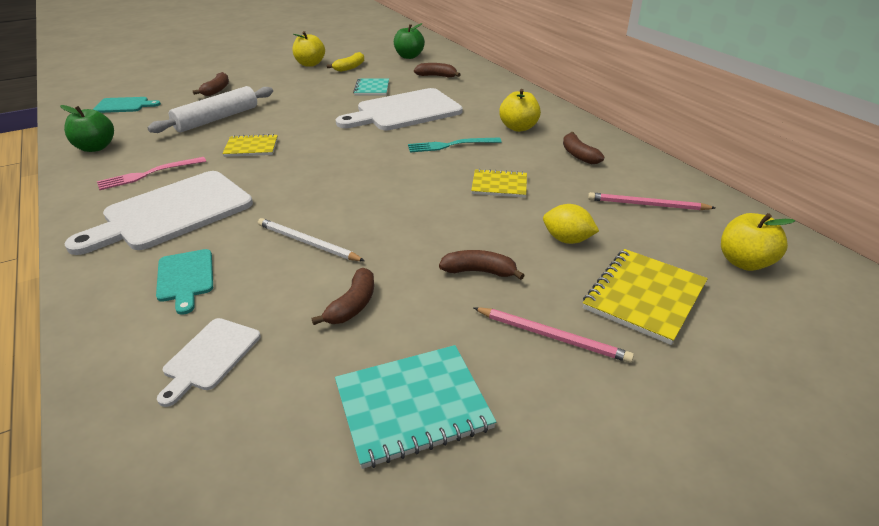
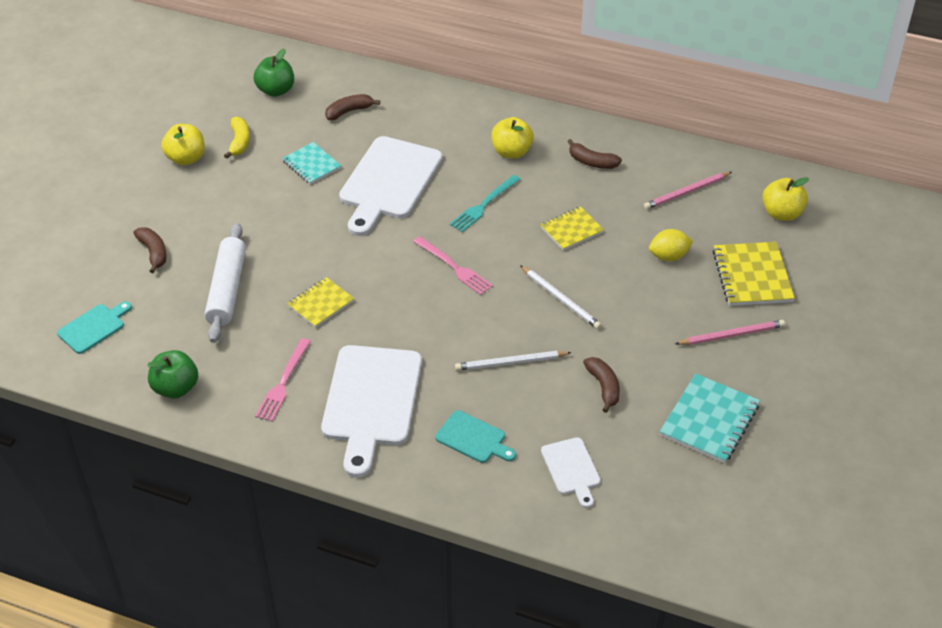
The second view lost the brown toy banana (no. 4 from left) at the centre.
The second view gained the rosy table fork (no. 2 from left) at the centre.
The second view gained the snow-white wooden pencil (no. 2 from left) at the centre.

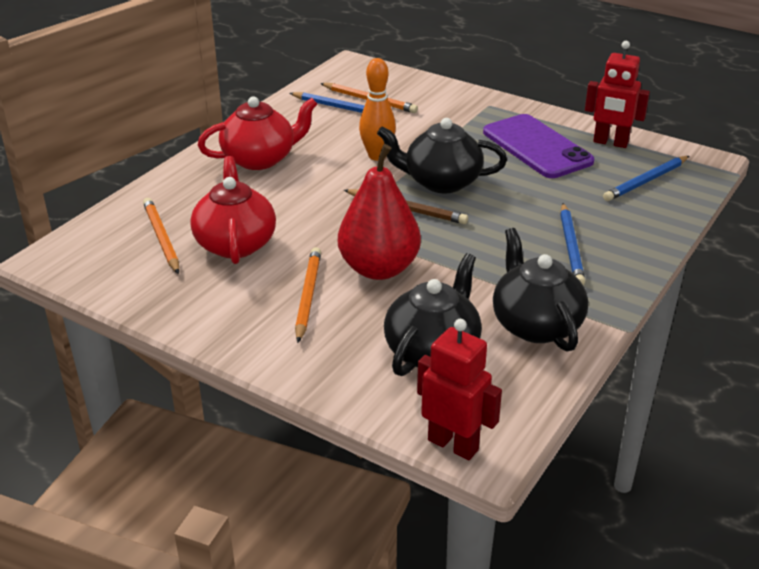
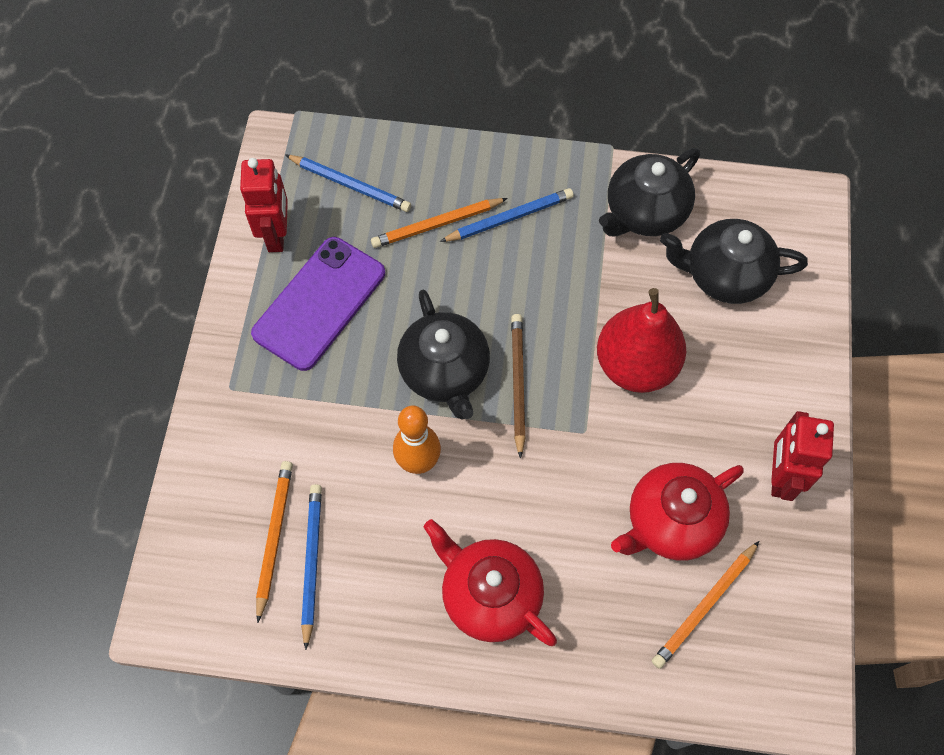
The orange wooden pencil (no. 2 from left) ended up elsewhere, having gone from the centre to the top centre.
The crimson robot figure (no. 1 from left in the first image) ended up elsewhere, having gone from the bottom centre to the middle right.

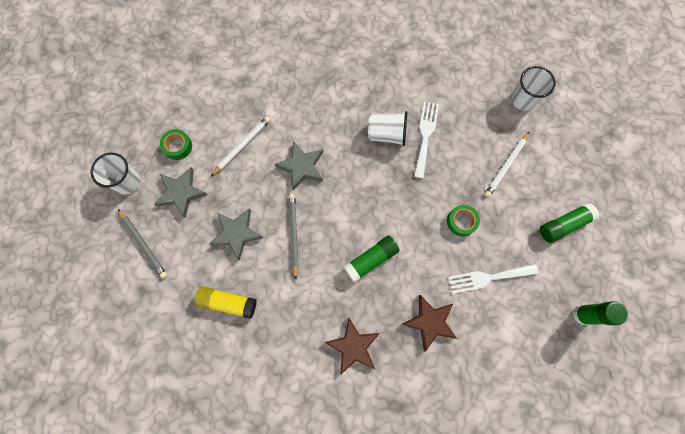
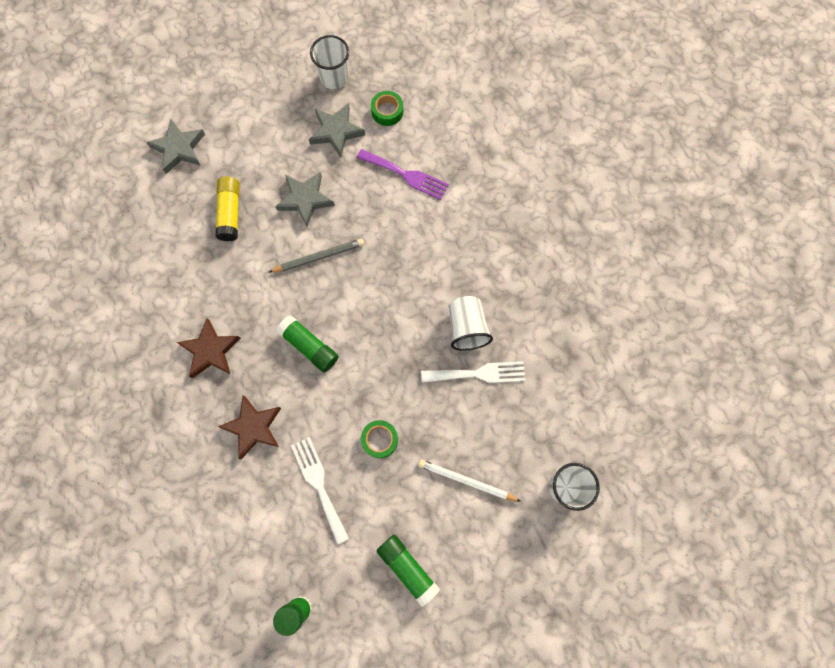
Where the snow-white wooden pencil (no. 1 from left) stood at the centre, the purple table fork came to stand at the top centre.
The gray star shape (no. 3 from left in the first image) ended up elsewhere, having gone from the centre to the top left.
The second view lost the gray wooden pencil (no. 1 from left) at the middle left.

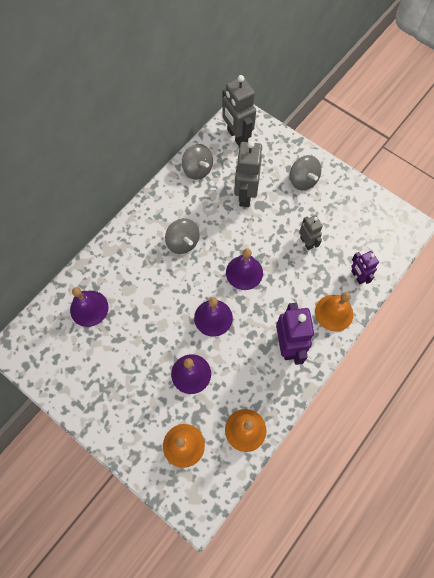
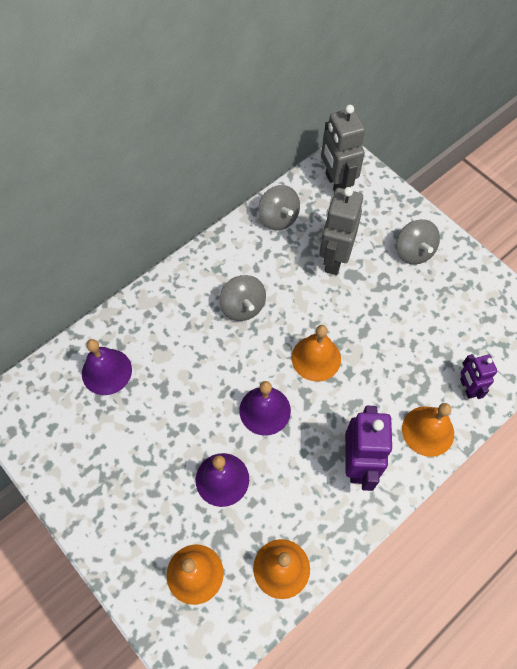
The second view lost the gray robot figure (no. 3 from left) at the middle right.
What was the purple bell (no. 4 from left) at the centre turned into the orange bell (no. 3 from left) at the centre.

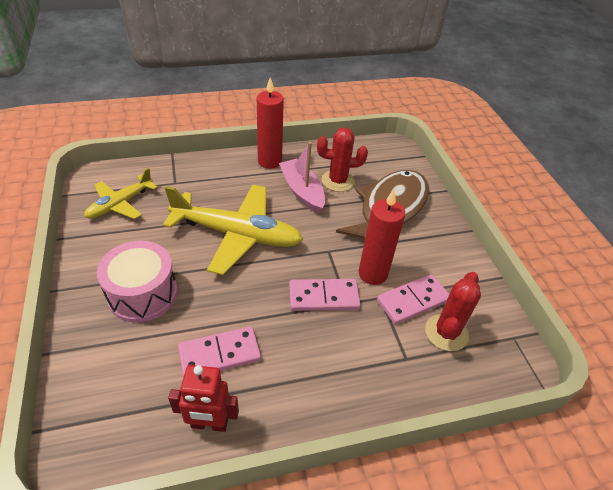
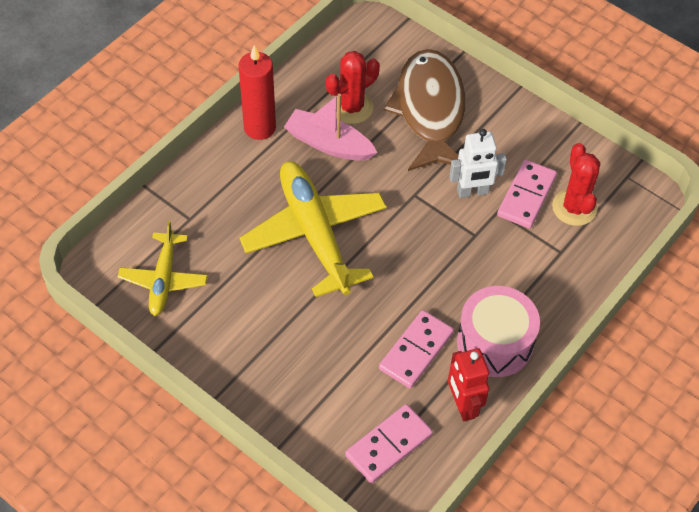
The golden toy plane (no. 2 from left) at the centre ended up facing another way, 90 degrees counterclockwise from before.
Where the crimson wax candle (no. 2 from left) stood at the centre, the snow-white robot figure came to stand at the top right.
The rosy drum ended up elsewhere, having gone from the middle left to the middle right.
The rosy domino (no. 2 from left in the first image) ended up elsewhere, having gone from the centre to the bottom centre.
The crimson robot figure at the bottom left ended up facing another way, 105 degrees clockwise from before.

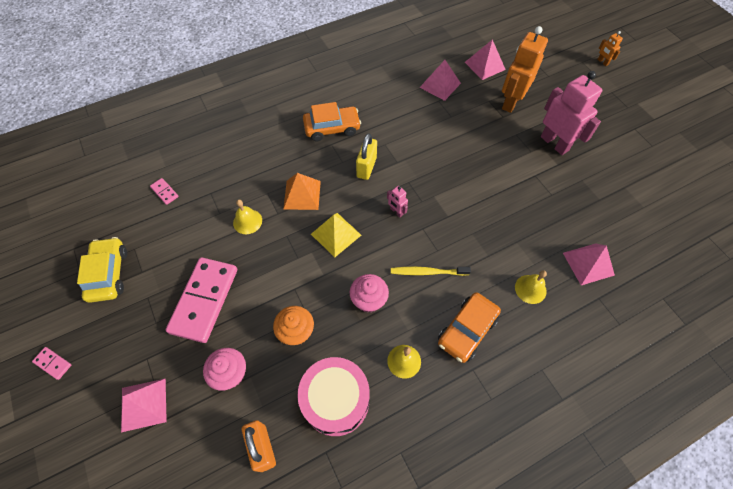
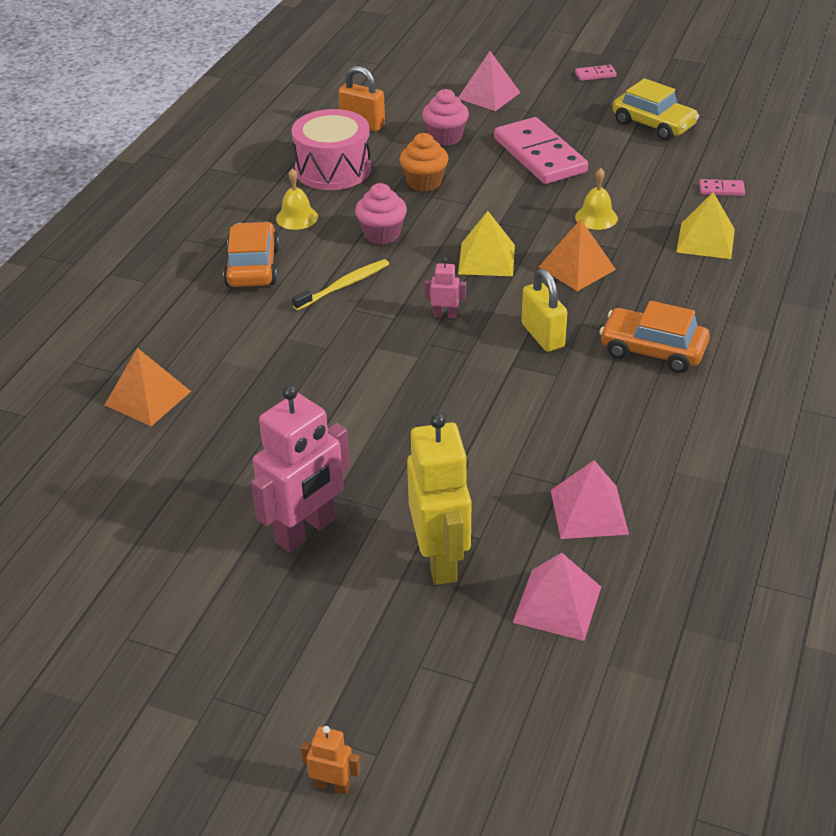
What was the orange robot figure (no. 1 from left) at the top right turned into the golden robot figure at the centre.
The rosy robot figure (no. 2 from left in the first image) at the top right ended up facing another way, 60 degrees counterclockwise from before.
The orange toy car (no. 1 from left in the first image) at the top centre ended up facing another way, 75 degrees clockwise from before.
What was the rosy solid pyramid (no. 4 from left) at the middle right turned into the orange solid pyramid (no. 1 from left) at the middle left.
The second view lost the golden bell (no. 3 from left) at the middle right.
The second view gained the golden solid pyramid (no. 2 from left) at the top right.

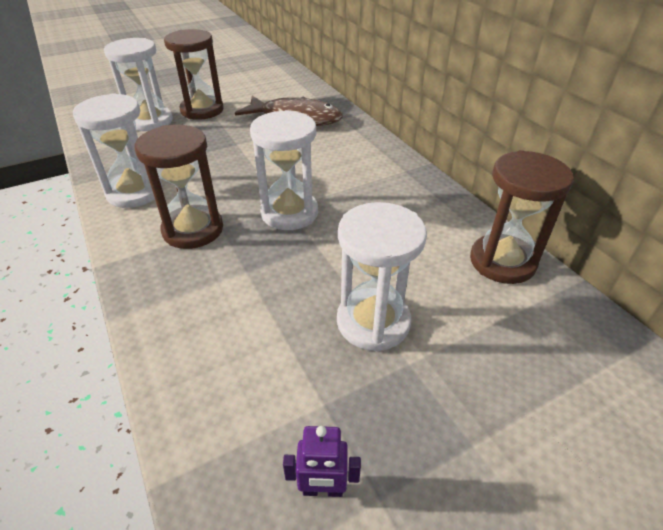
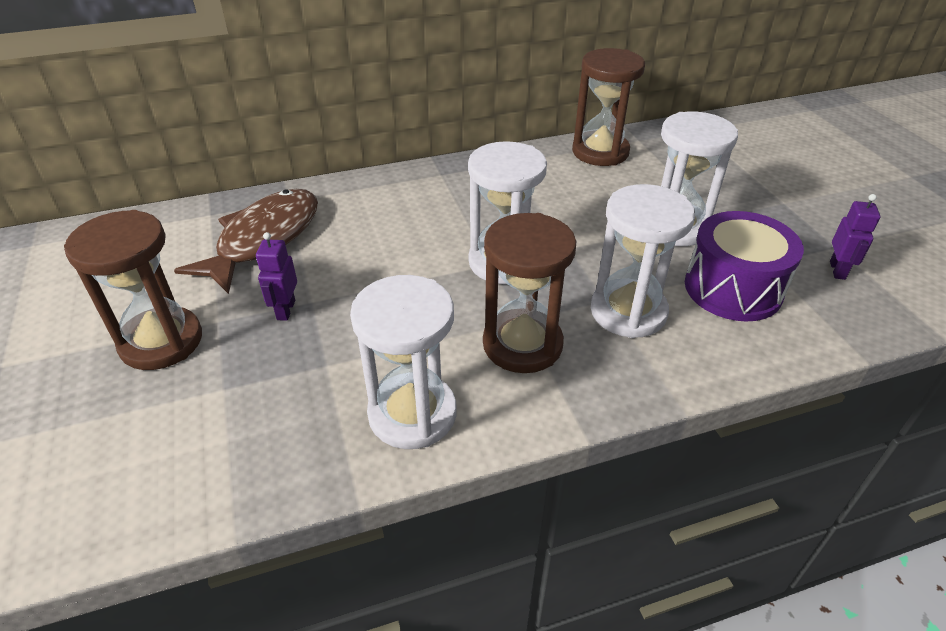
The snow-white sand timer (no. 2 from left in the first image) ended up elsewhere, having gone from the top left to the middle right.
The second view gained the purple drum at the middle right.
The second view gained the purple robot figure (no. 1 from left) at the middle left.

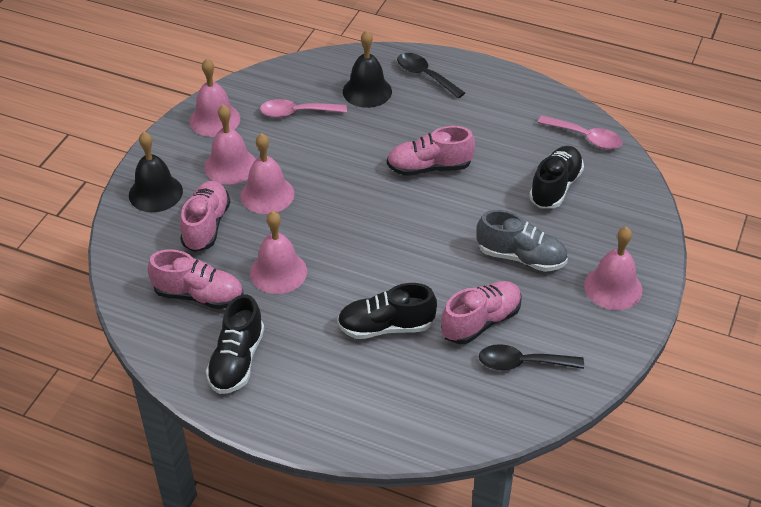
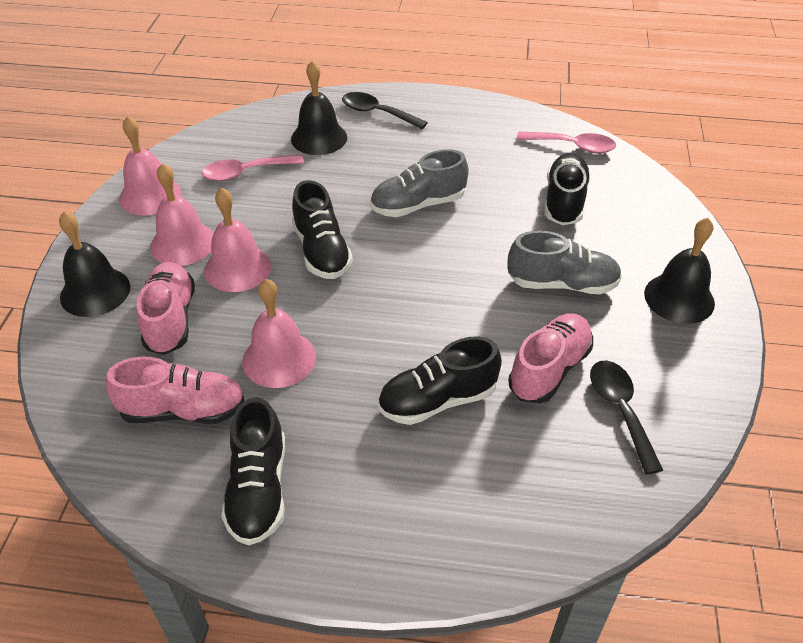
What was the rosy lace-up shoe (no. 3 from left) at the top centre turned into the gray lace-up shoe (no. 1 from left) at the top centre.
What was the rosy bell (no. 5 from left) at the middle right turned into the black bell (no. 3 from left) at the middle right.
The black spoon (no. 2 from left) at the bottom right ended up facing another way, 90 degrees clockwise from before.
The second view gained the black lace-up shoe (no. 2 from left) at the centre.

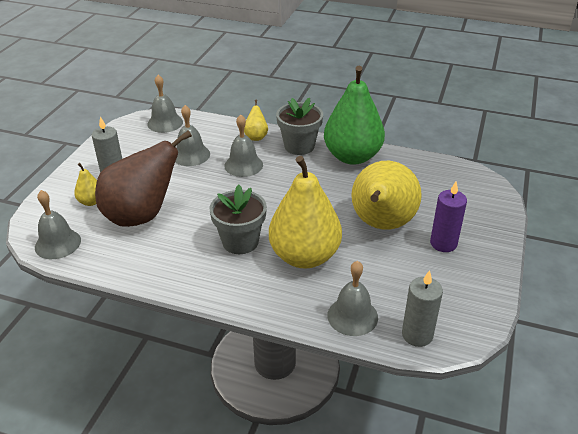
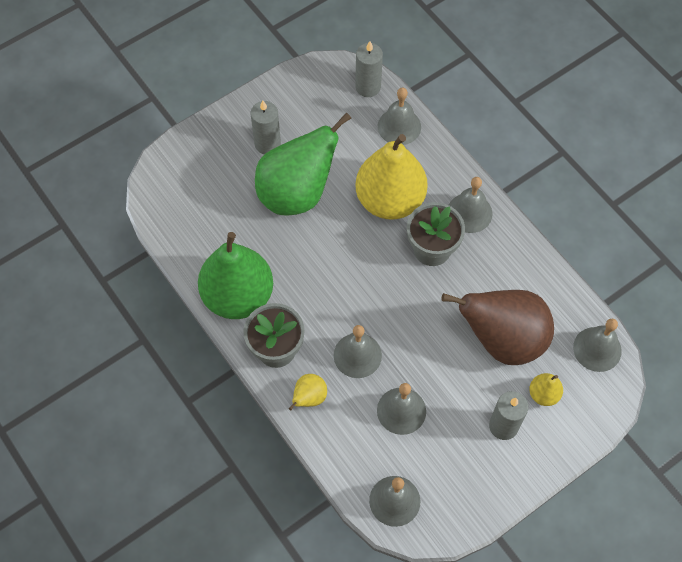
What was the golden pear (no. 4 from left) at the middle right turned into the emerald pear (no. 2 from left) at the top centre.
What was the purple wax candle at the middle right turned into the gray wax candle (no. 1 from left) at the top centre.
The second view gained the gray bell (no. 5 from left) at the middle right.

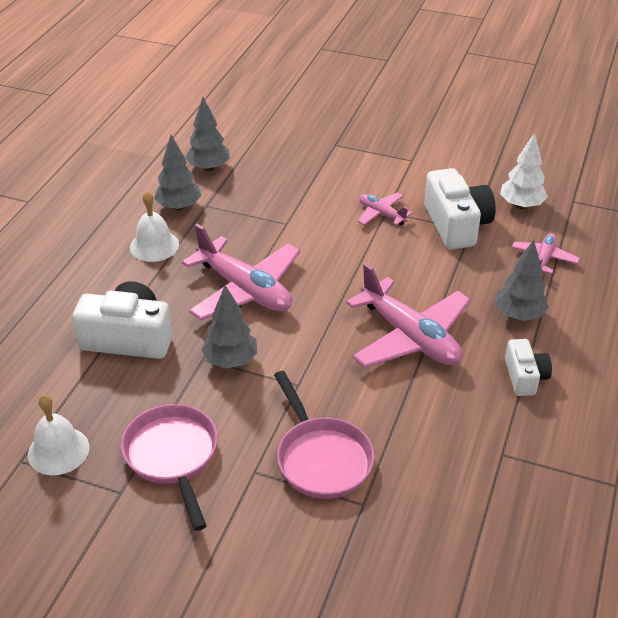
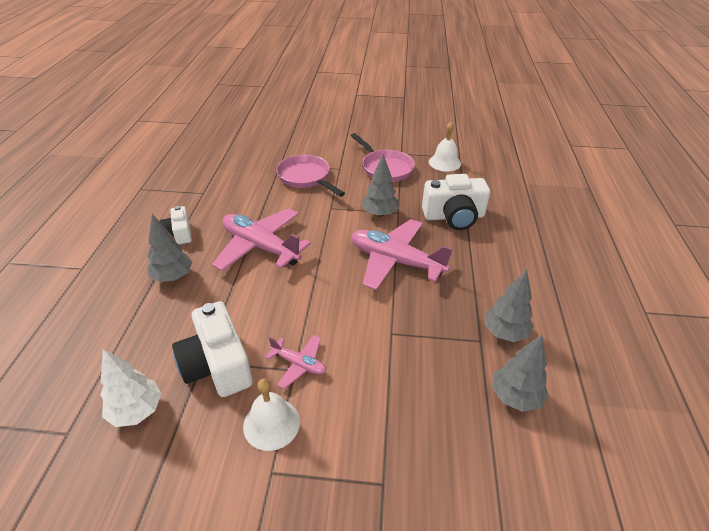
The snow-white bell (no. 2 from left in the first image) ended up elsewhere, having gone from the middle left to the bottom centre.
The second view lost the rosy toy plane (no. 4 from left) at the middle right.

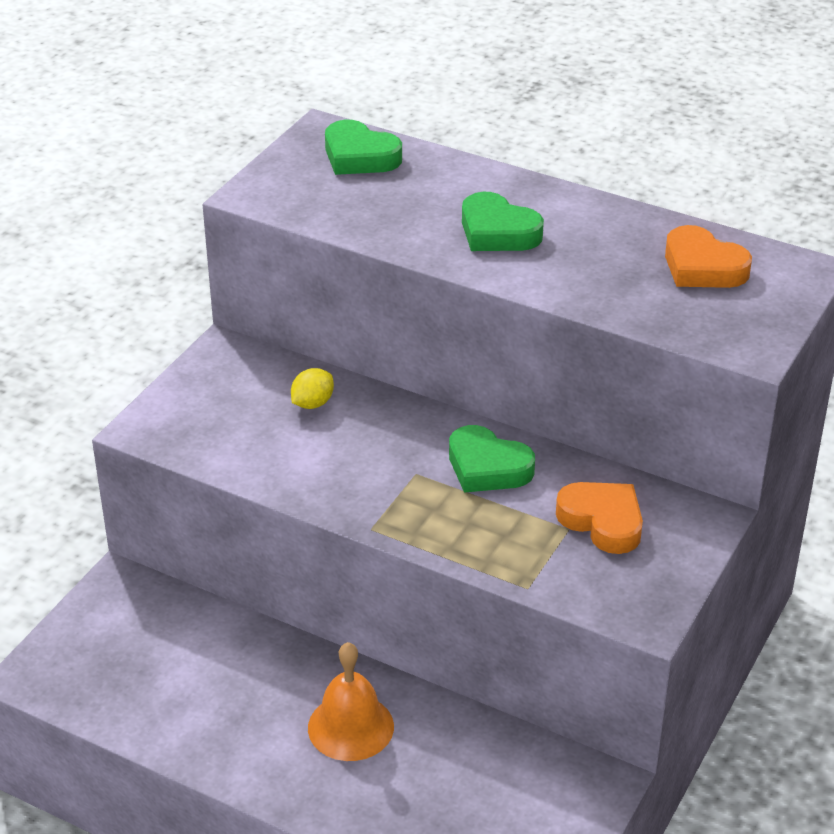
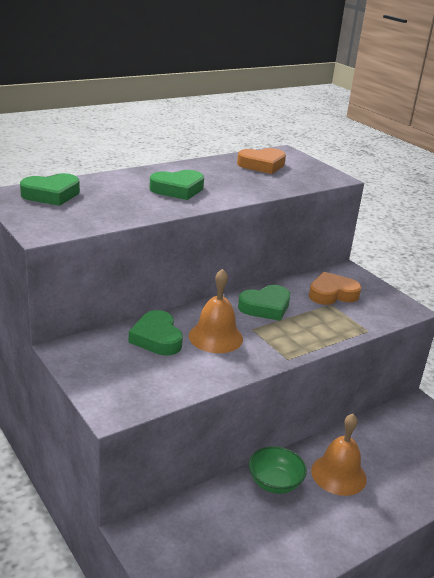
Where the golden toy lemon stood at the centre, the emerald love heart (no. 2 from left) came to stand at the centre.
The second view gained the orange bell (no. 1 from left) at the centre.
The second view gained the emerald bowl at the bottom centre.

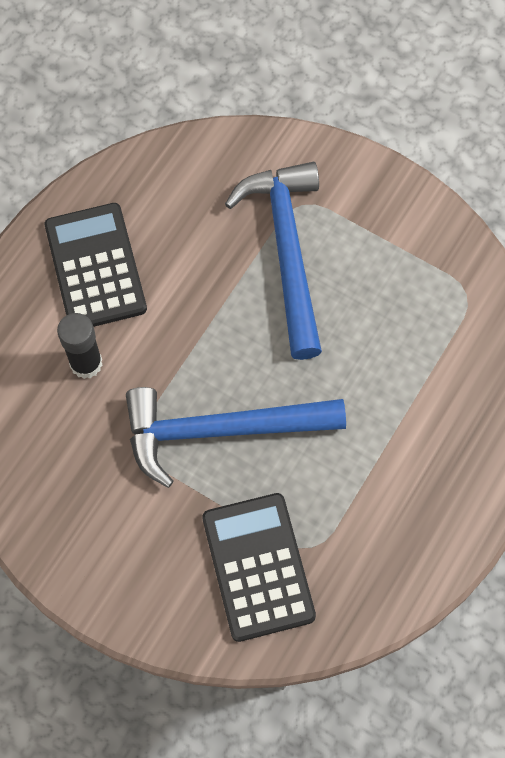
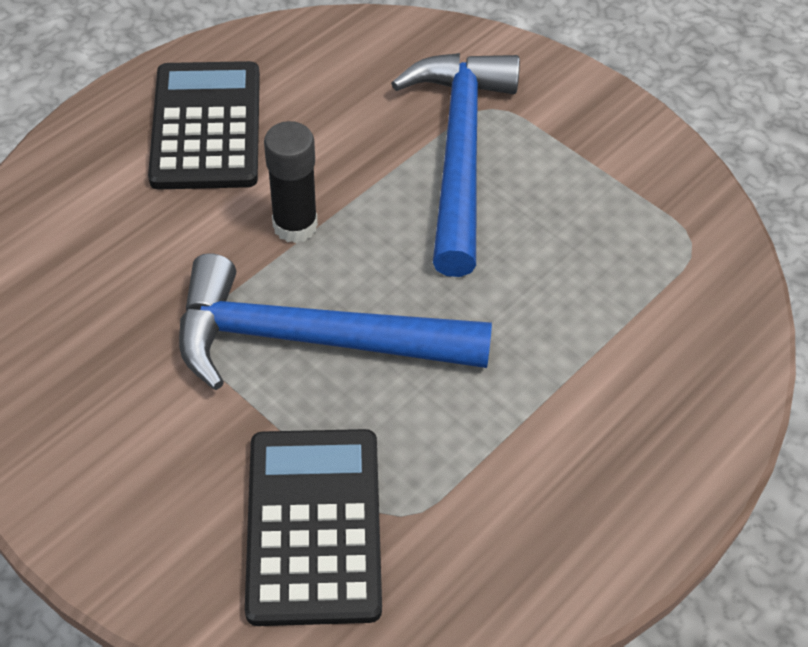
The black stick of glue ended up elsewhere, having gone from the middle left to the top centre.

